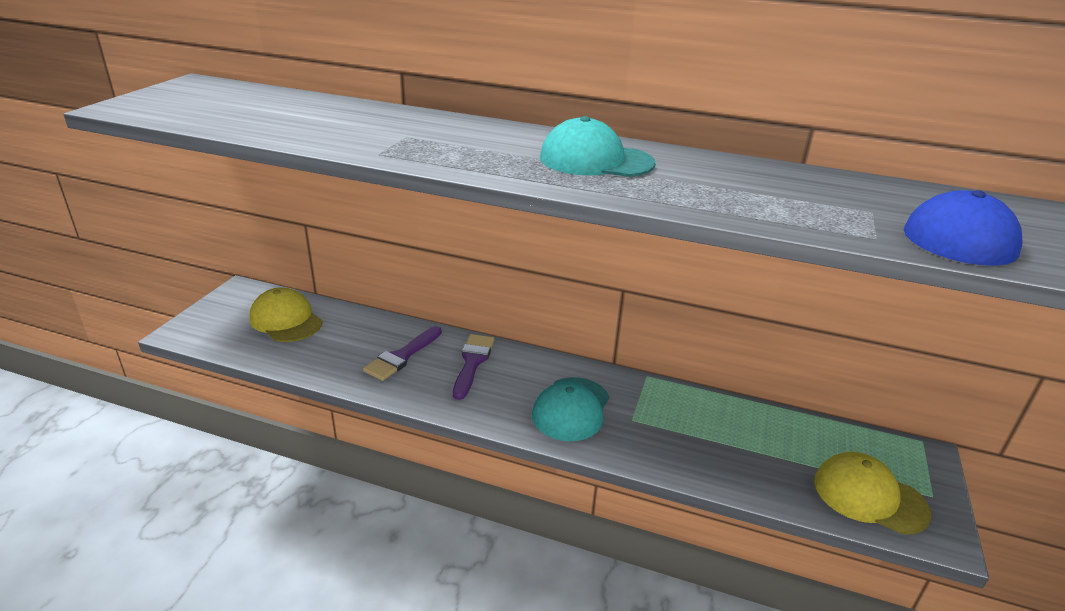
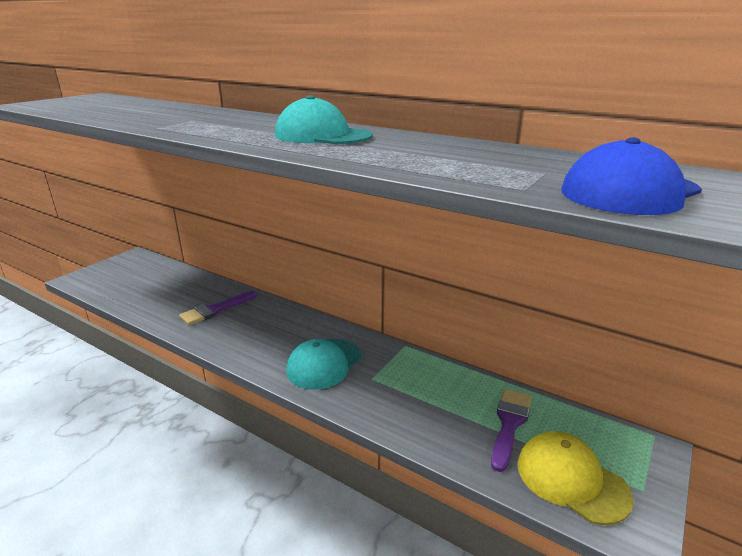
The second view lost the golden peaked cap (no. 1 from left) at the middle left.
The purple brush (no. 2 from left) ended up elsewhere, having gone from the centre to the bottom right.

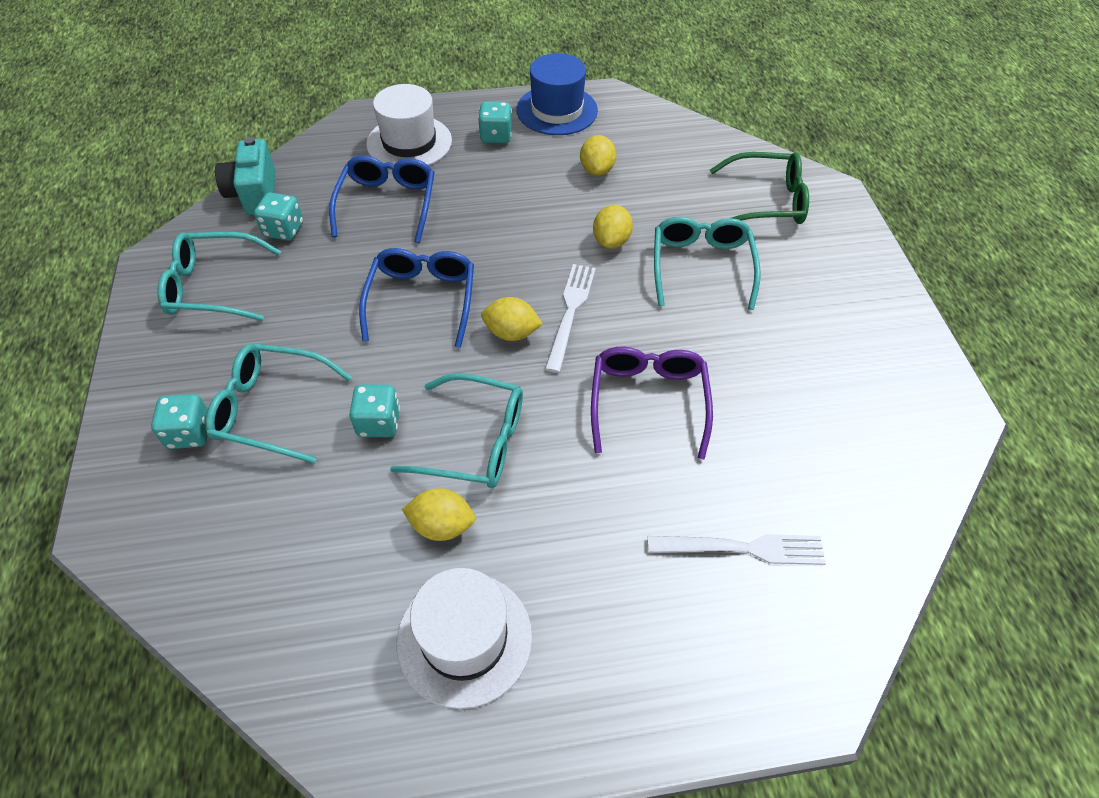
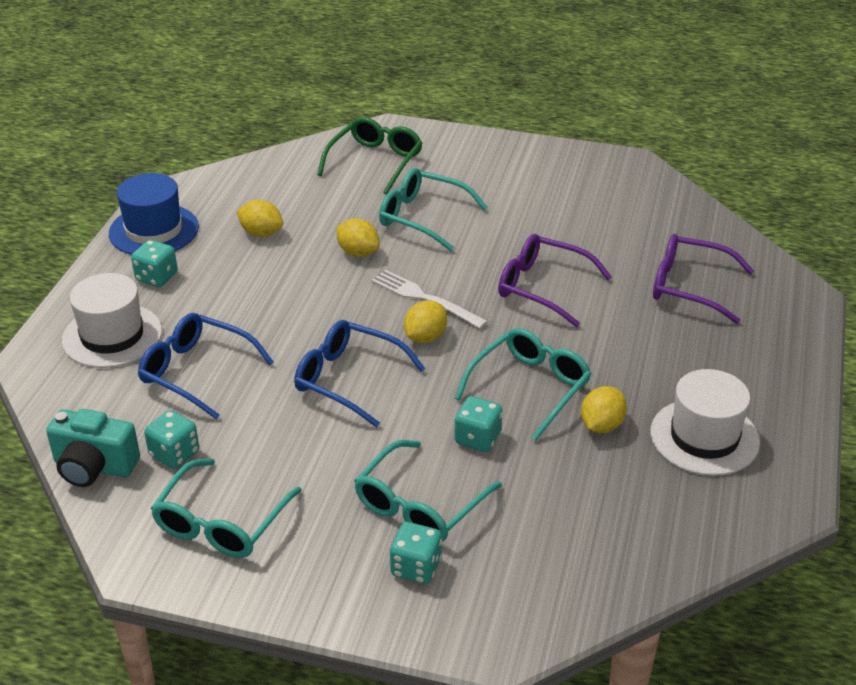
Where the snow-white table fork (no. 2 from left) stood at the bottom right, the purple spectacles (no. 2 from left) came to stand at the middle right.

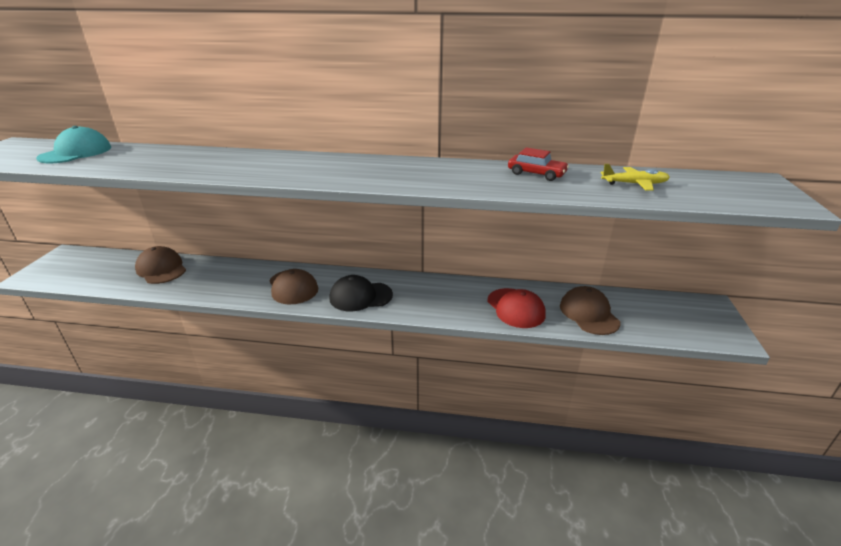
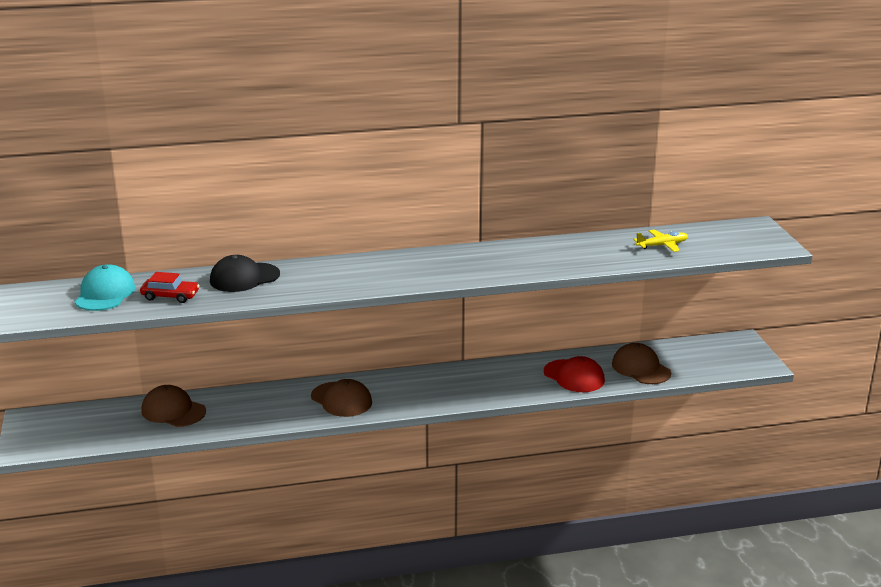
The crimson toy car ended up elsewhere, having gone from the top centre to the middle left.
The black peaked cap ended up elsewhere, having gone from the centre to the middle left.

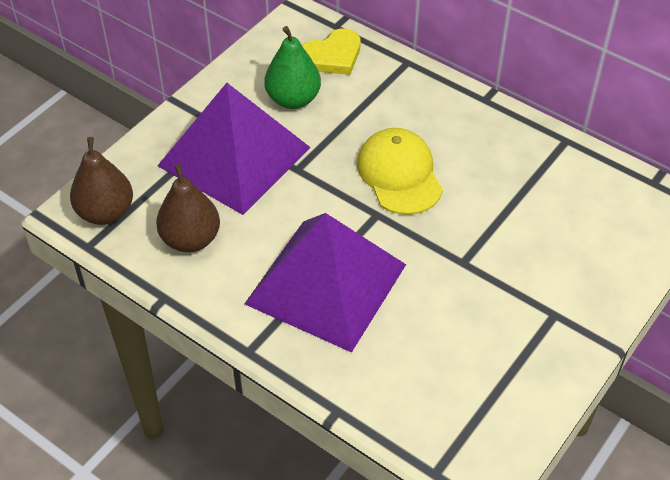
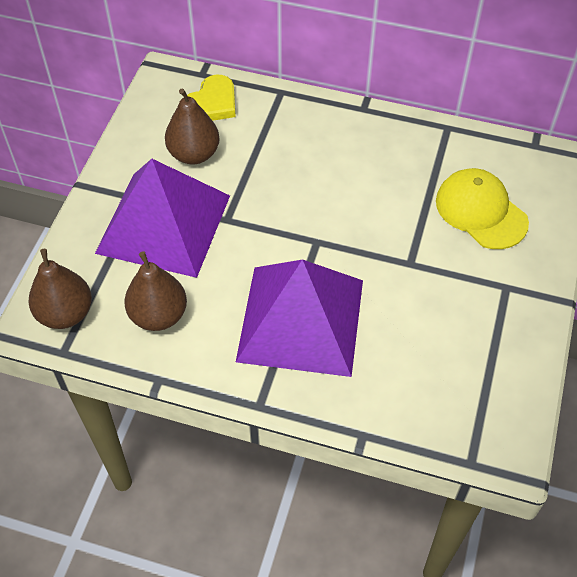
What was the emerald pear at the top centre turned into the brown pear (no. 3 from left) at the top left.
The golden peaked cap ended up elsewhere, having gone from the centre to the middle right.

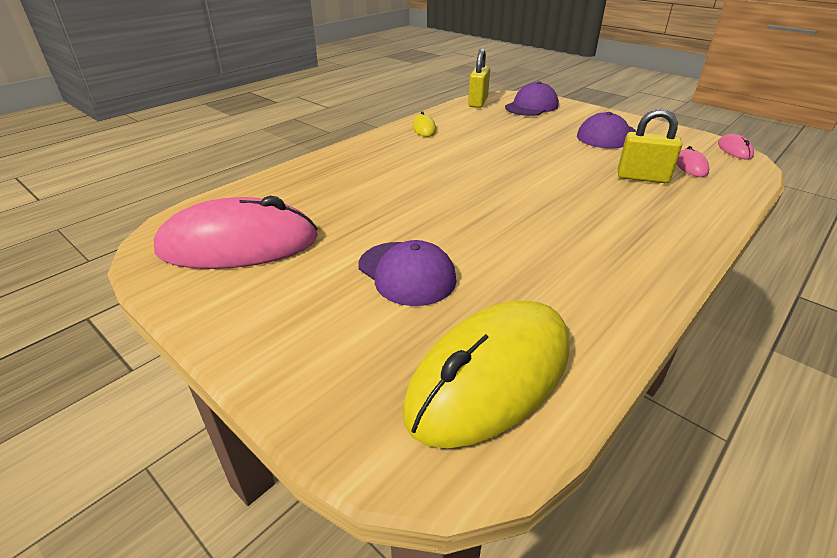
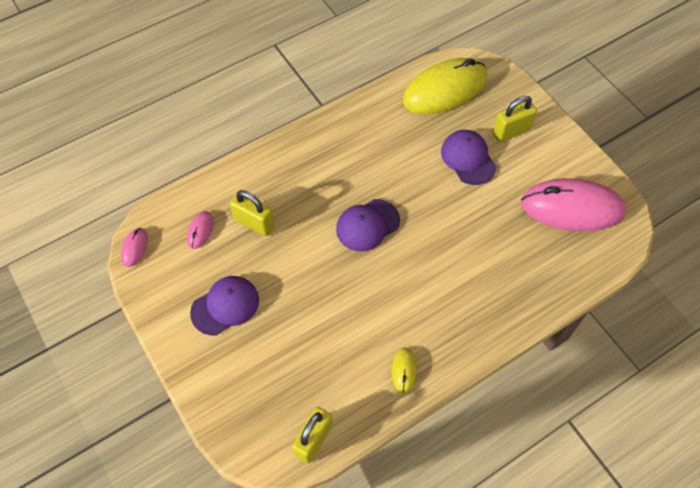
The purple peaked cap (no. 2 from left) ended up elsewhere, having gone from the top centre to the centre.
The second view gained the golden lock (no. 3 from left) at the top right.

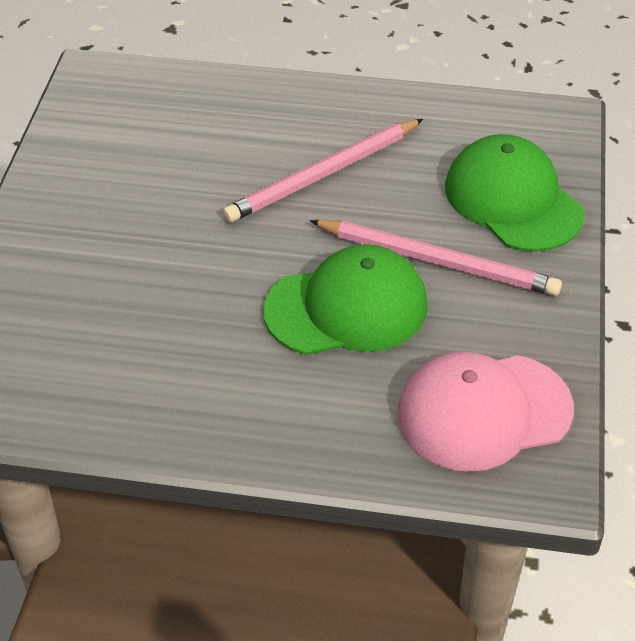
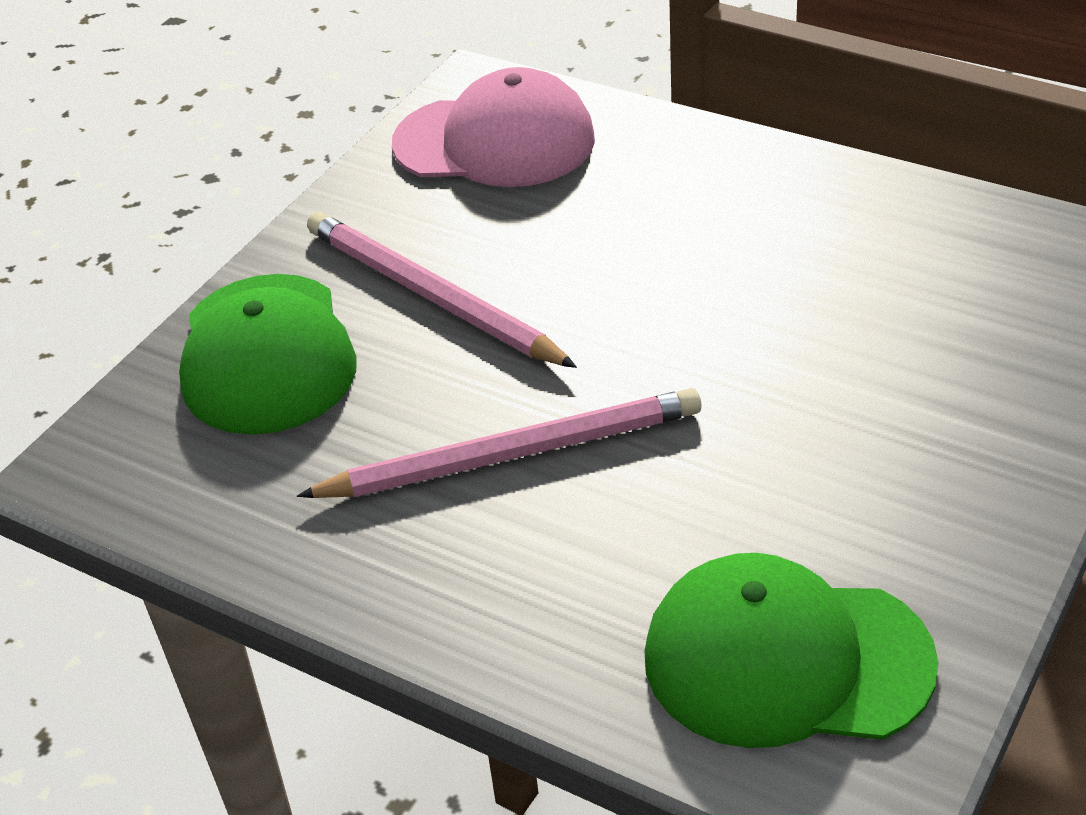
The emerald peaked cap (no. 1 from left in the first image) ended up elsewhere, having gone from the centre to the bottom right.

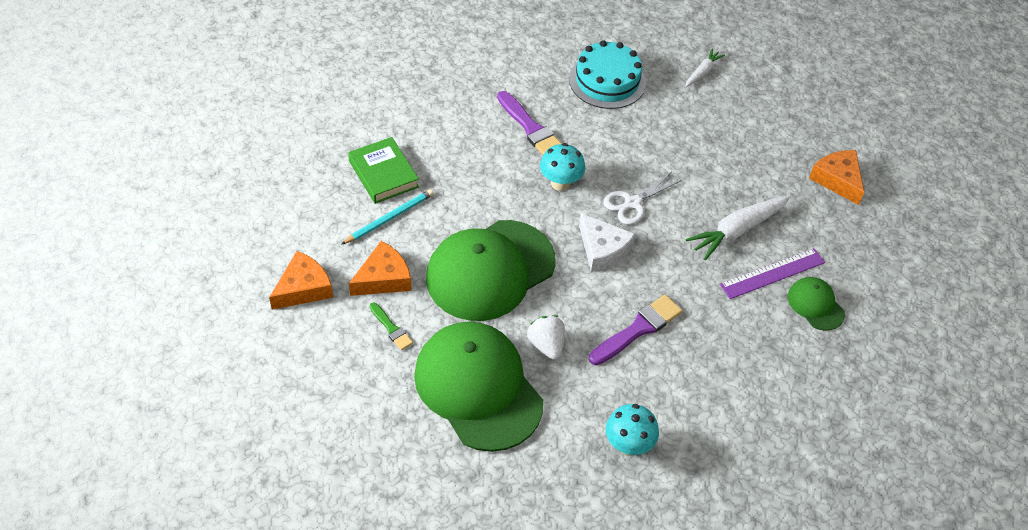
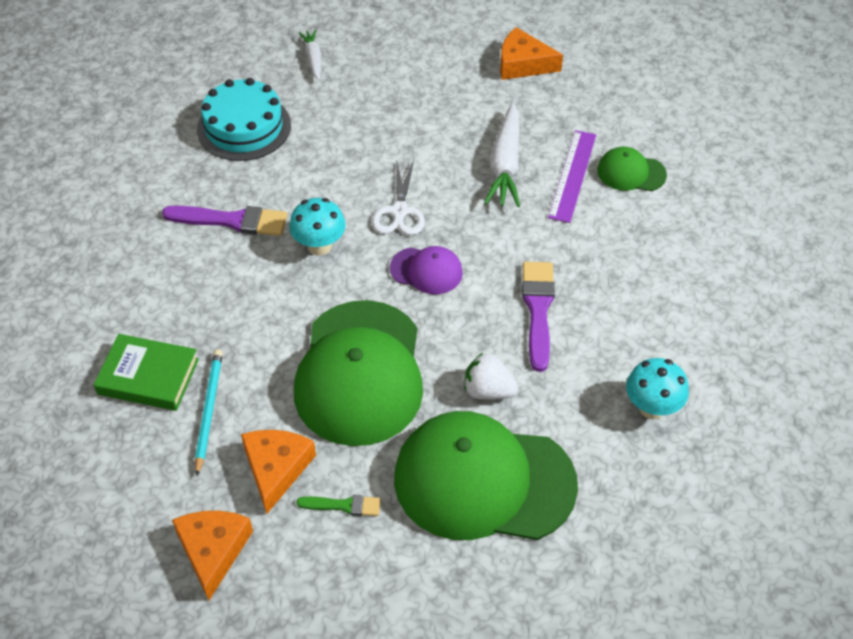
Where the snow-white cheese stood at the centre, the purple peaked cap came to stand at the centre.

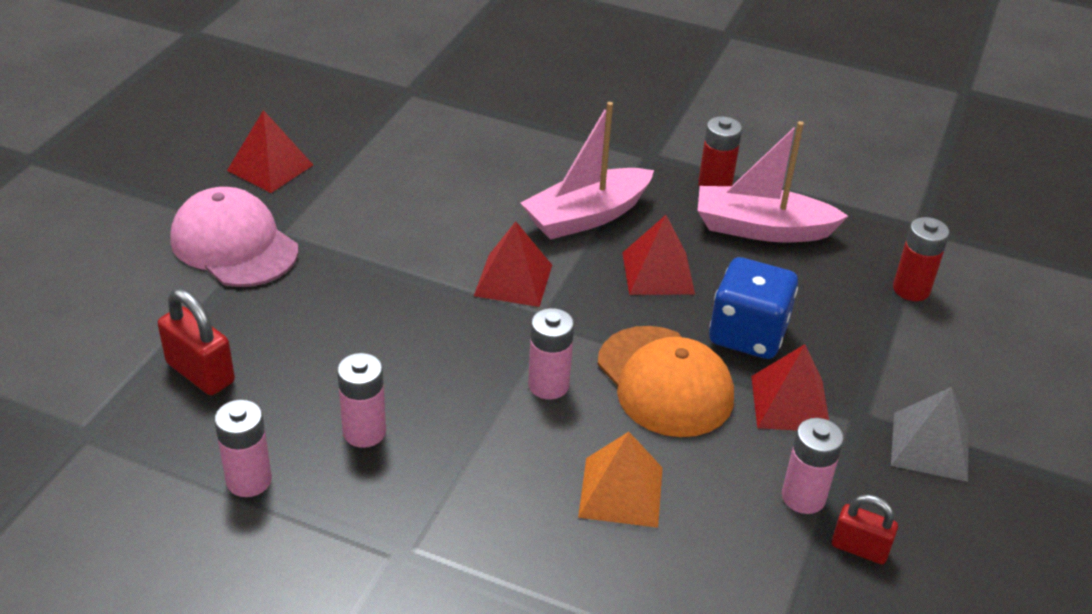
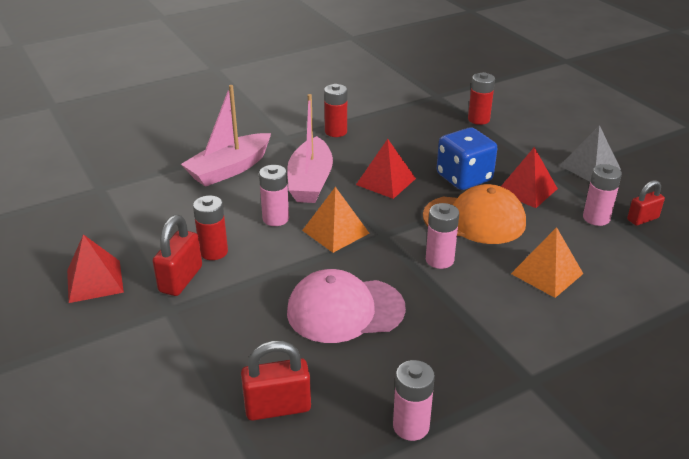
The rosy toy boat (no. 2 from left in the first image) ended up elsewhere, having gone from the top right to the top left.
The rosy peaked cap ended up elsewhere, having gone from the middle left to the bottom centre.
What was the crimson solid pyramid (no. 2 from left) at the centre turned into the orange solid pyramid (no. 1 from left) at the centre.
The rosy AA battery (no. 2 from left in the first image) ended up elsewhere, having gone from the middle left to the centre.
The second view gained the crimson AA battery (no. 1 from left) at the middle left.
The second view gained the crimson lock (no. 1 from left) at the middle left.

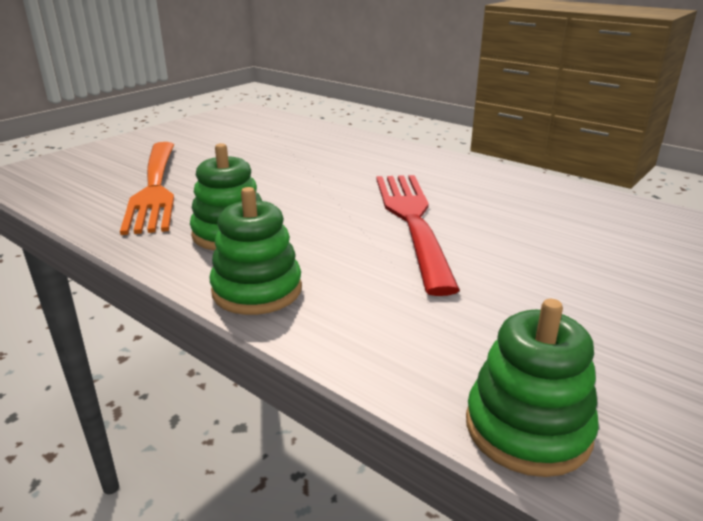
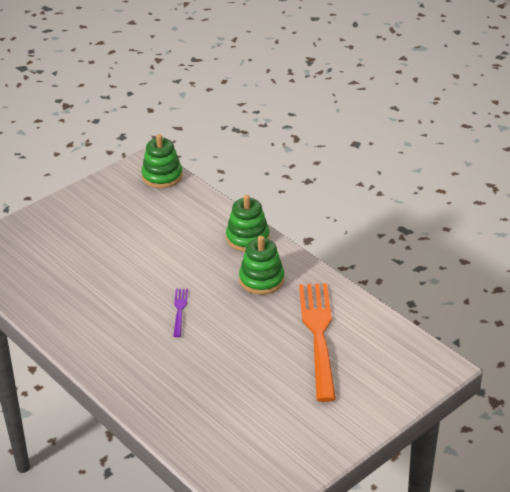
The second view lost the crimson table fork at the centre.
The second view gained the purple table fork at the centre.

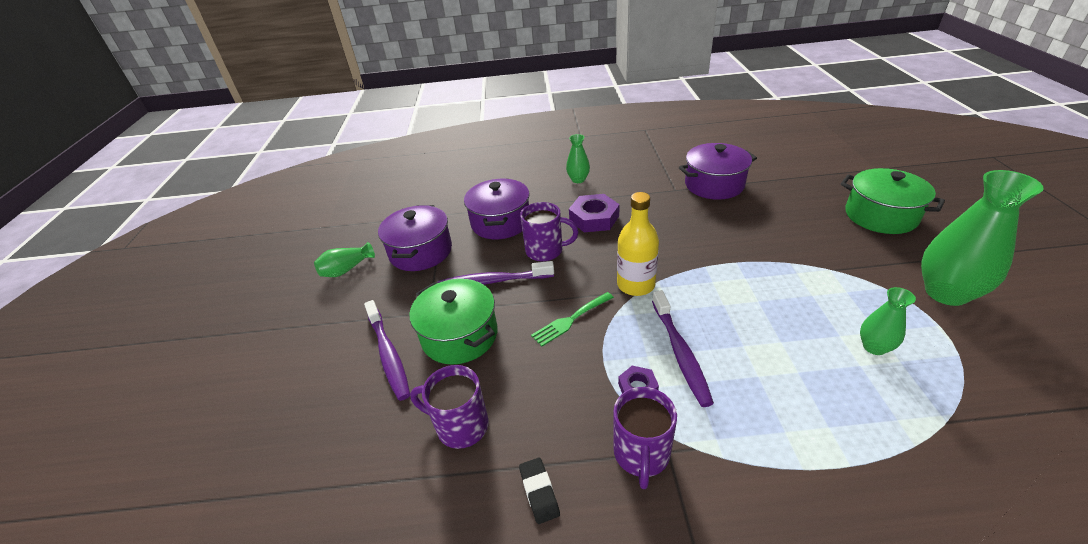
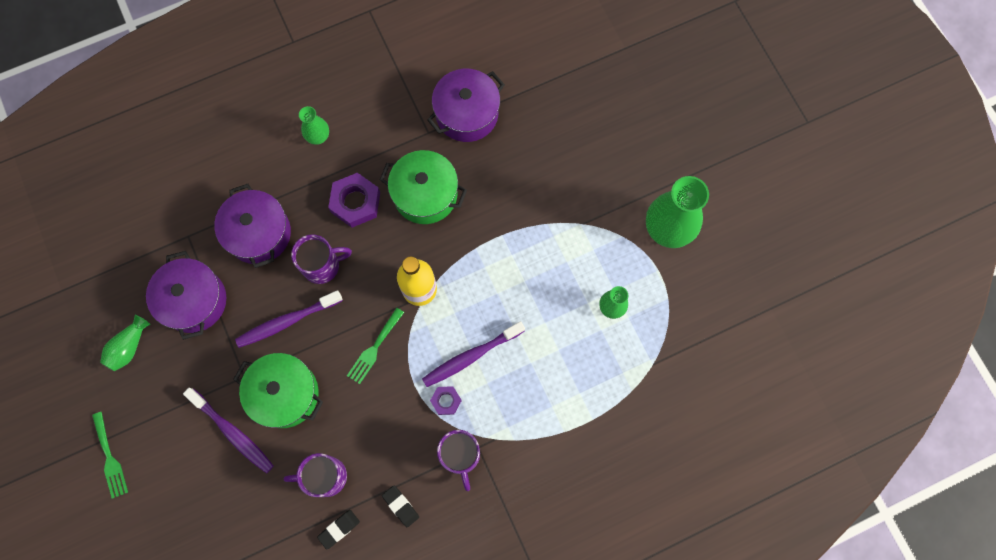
The emerald pot (no. 2 from left) ended up elsewhere, having gone from the middle right to the centre.
The purple toothbrush (no. 3 from left) at the centre ended up facing another way, 90 degrees clockwise from before.
The second view gained the emerald table fork (no. 1 from left) at the bottom left.
The second view gained the black pencil eraser (no. 1 from left) at the bottom centre.

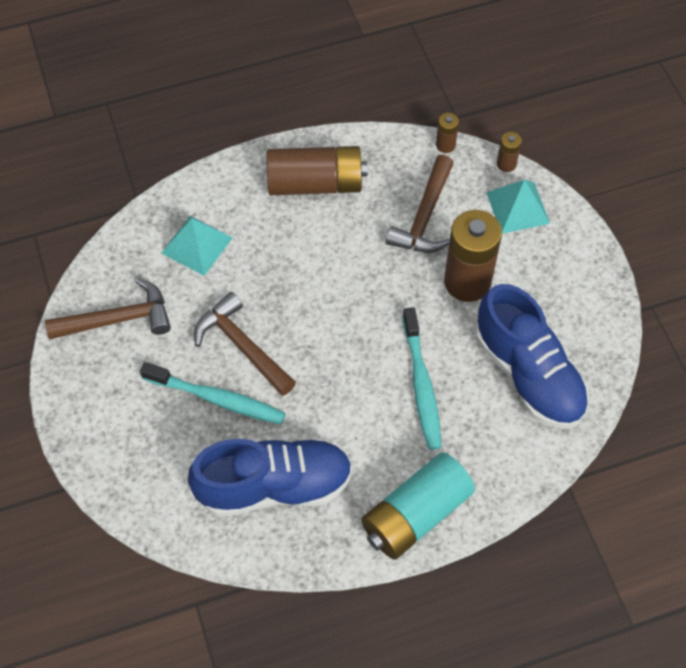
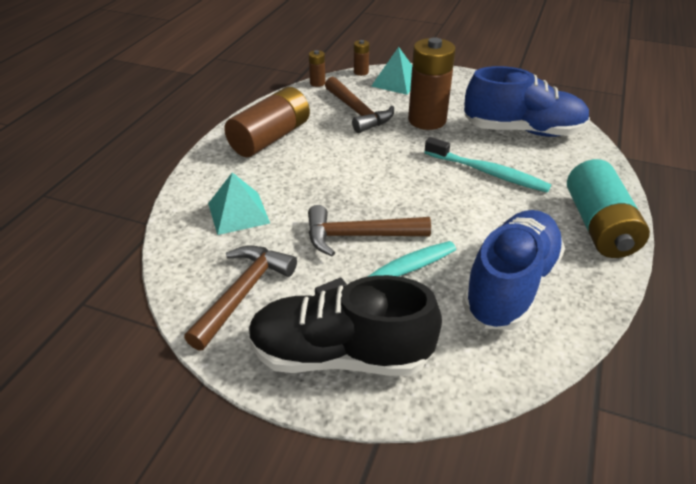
The second view gained the black lace-up shoe at the bottom centre.

